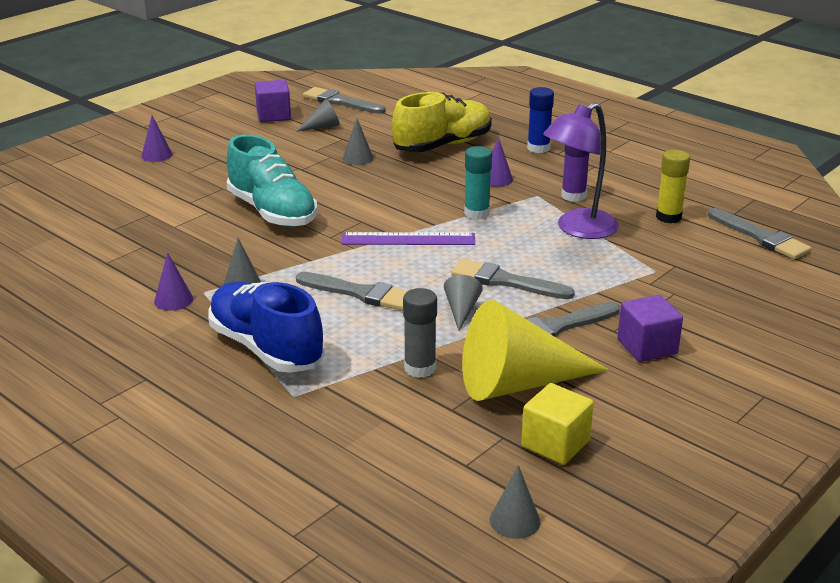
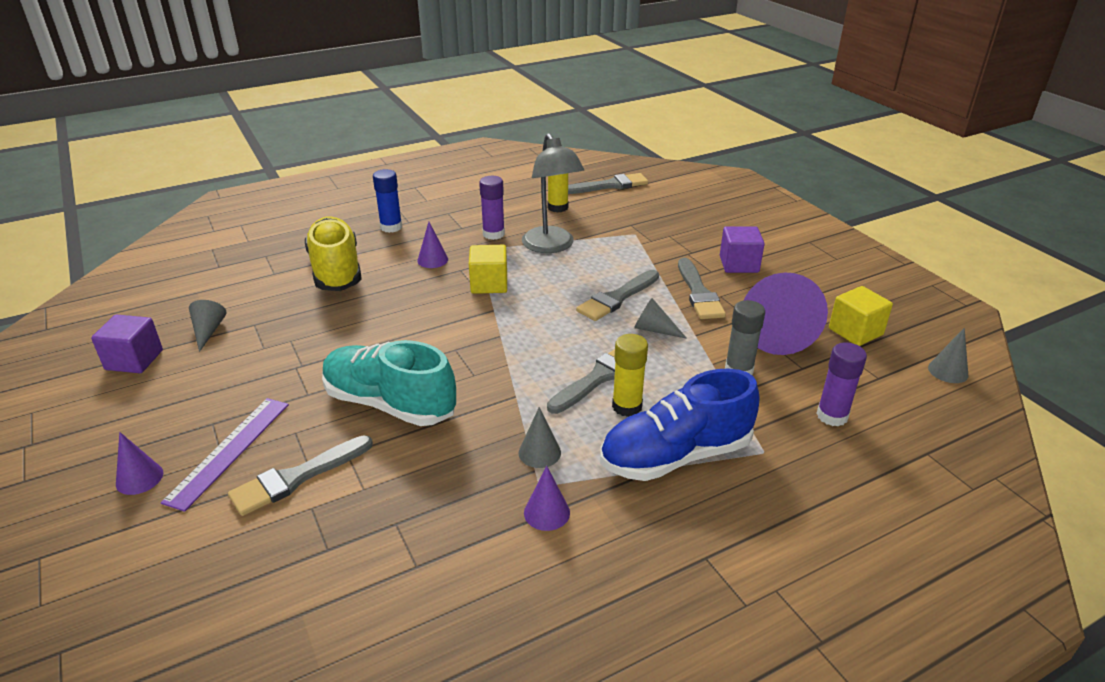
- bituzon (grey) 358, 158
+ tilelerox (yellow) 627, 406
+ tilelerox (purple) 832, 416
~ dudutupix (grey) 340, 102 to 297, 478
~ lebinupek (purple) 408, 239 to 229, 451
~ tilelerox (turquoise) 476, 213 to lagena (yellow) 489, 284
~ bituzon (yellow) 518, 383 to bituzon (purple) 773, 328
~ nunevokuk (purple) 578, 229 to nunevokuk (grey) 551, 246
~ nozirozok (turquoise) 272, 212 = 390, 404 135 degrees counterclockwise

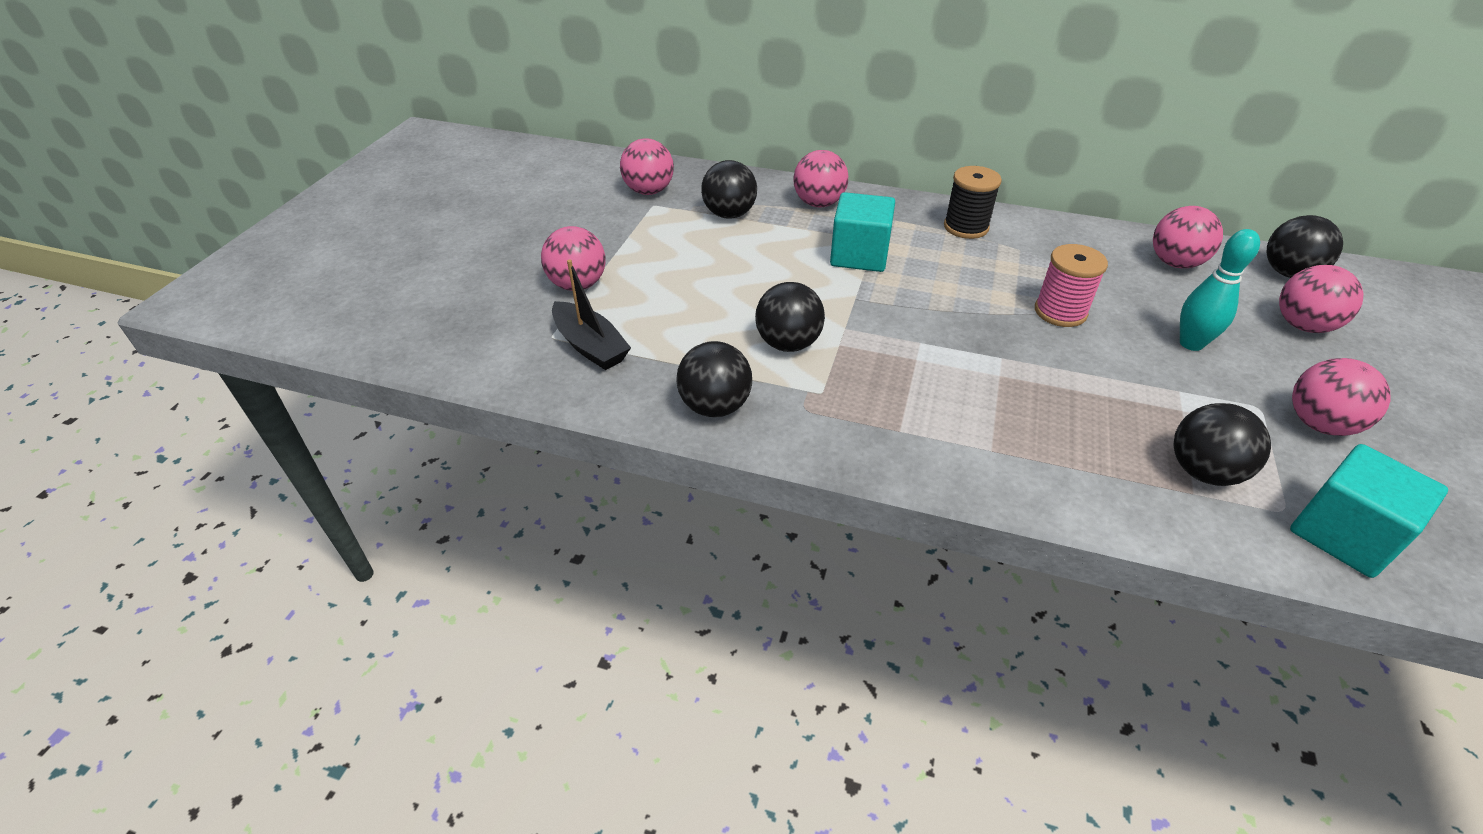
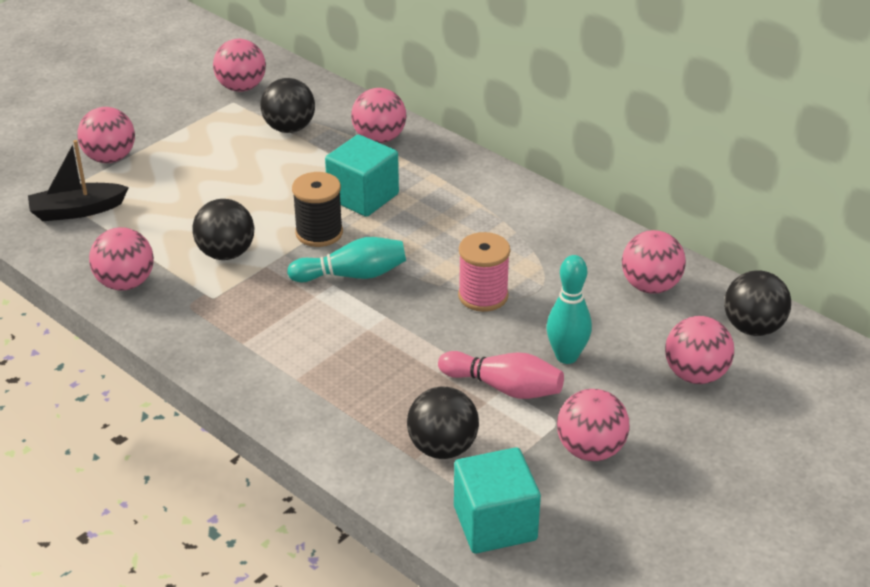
+ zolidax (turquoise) 352, 275
+ zolidax (pink) 504, 387
~ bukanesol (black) 966, 227 to 319, 233
~ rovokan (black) 715, 406 to rovokan (pink) 125, 283
~ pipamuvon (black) 590, 346 = 77, 210 90 degrees clockwise

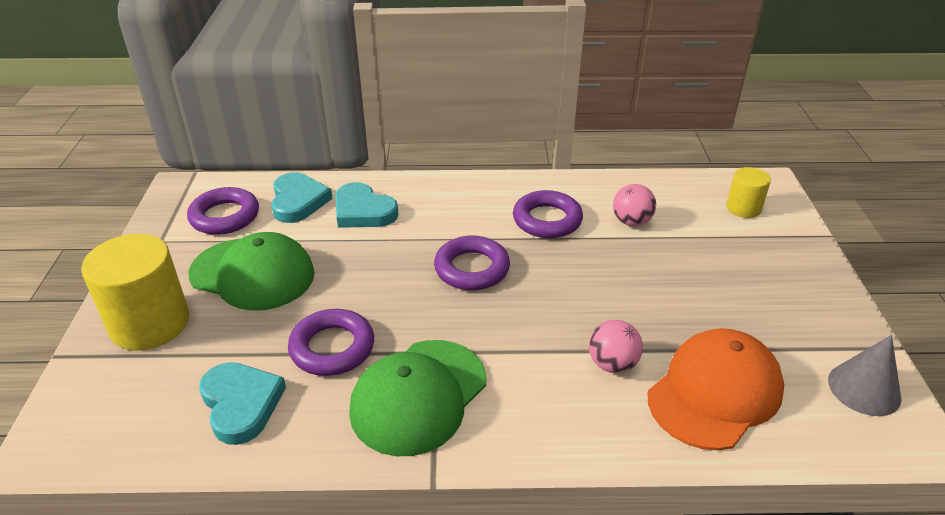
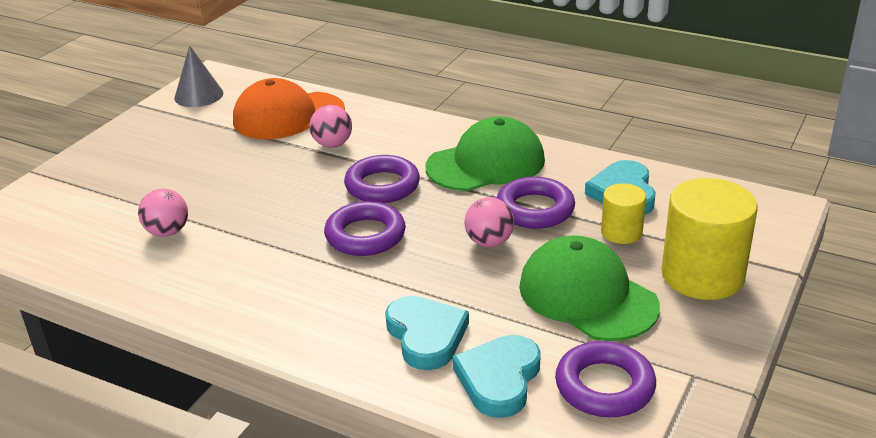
+ rovokan (pink) 489, 242
~ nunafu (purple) 547, 220 to 382, 186
~ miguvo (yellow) 743, 208 to 621, 232

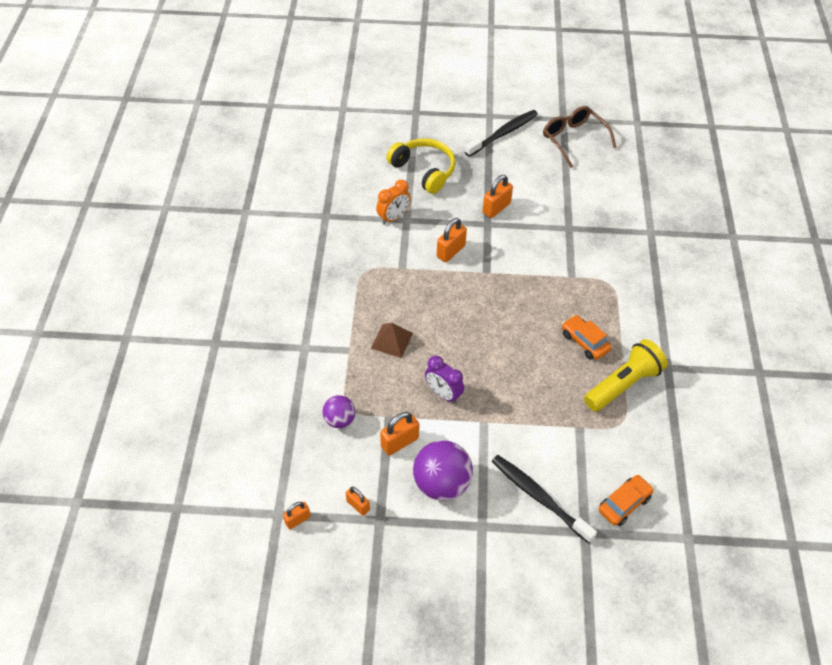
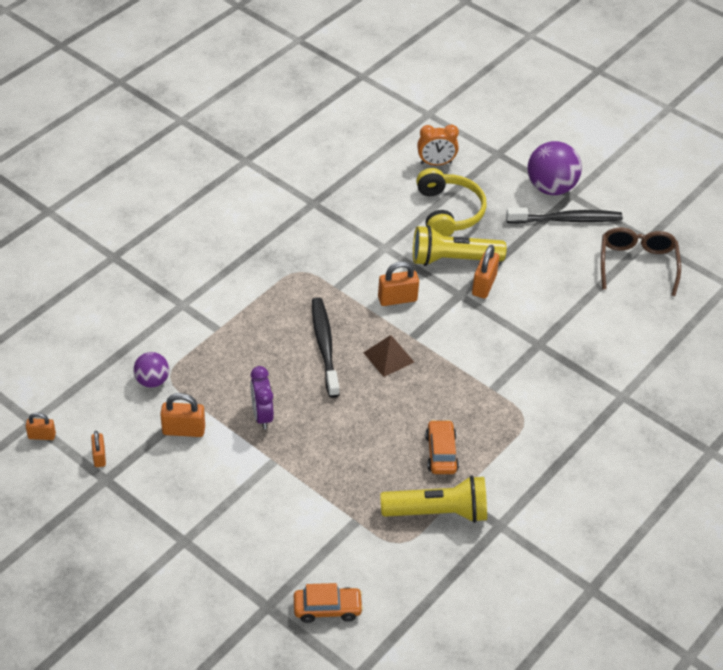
+ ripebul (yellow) 453, 259
~ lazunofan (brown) 392, 340 to 389, 357
~ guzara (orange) 393, 217 to 436, 163
~ rovokan (purple) 441, 483 to 550, 188
~ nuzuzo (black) 539, 497 to 324, 346
~ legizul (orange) 496, 208 = 484, 285 60 degrees counterclockwise

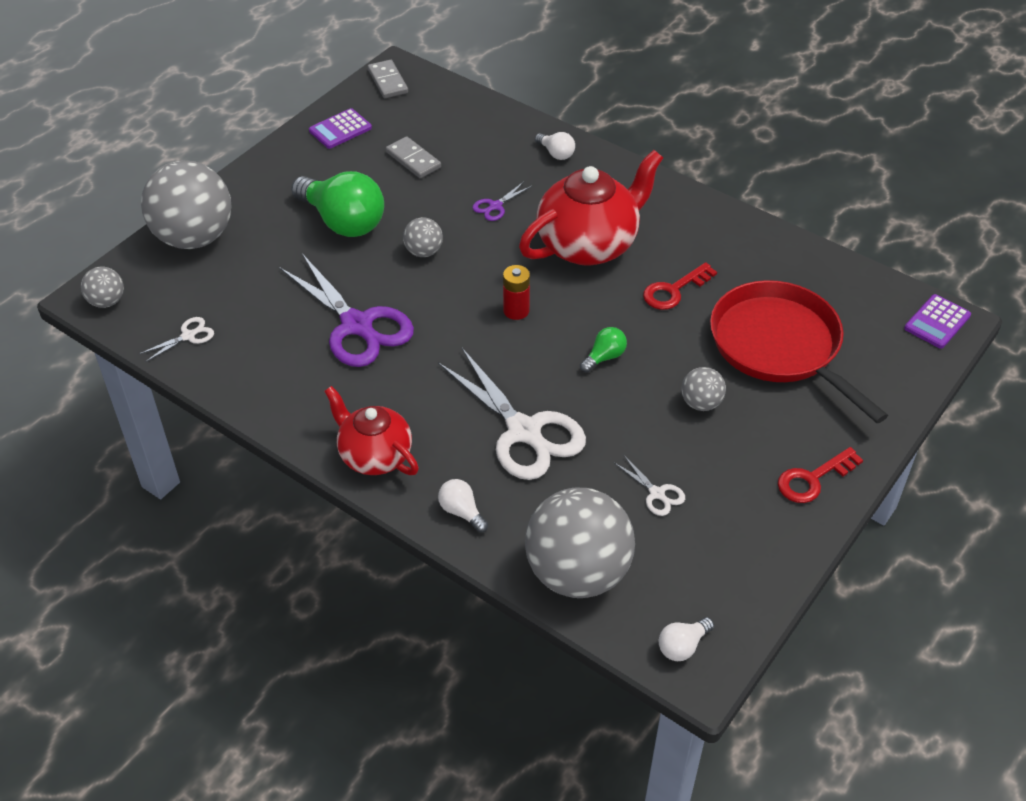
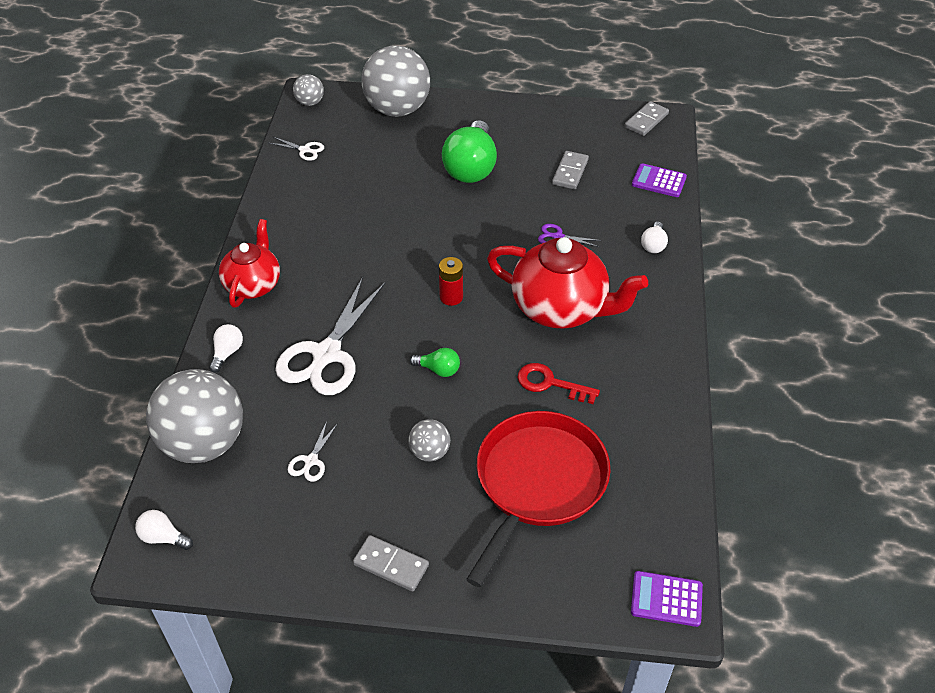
- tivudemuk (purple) 358, 326
- rovokan (grey) 423, 252
~ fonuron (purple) 340, 129 to 659, 181
~ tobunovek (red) 812, 479 to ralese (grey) 391, 565

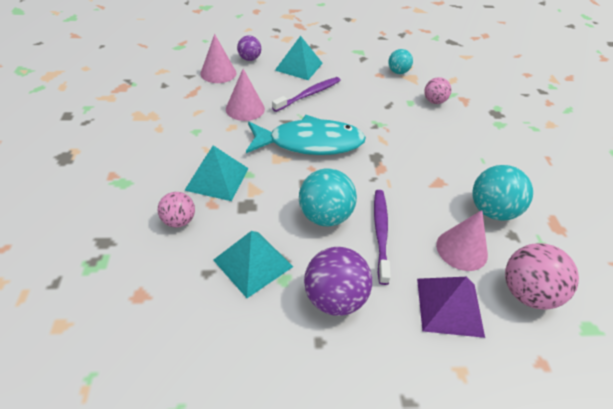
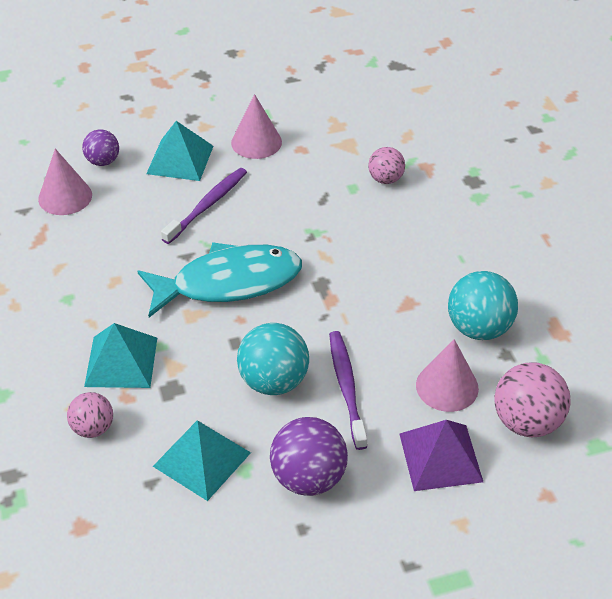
- rovokan (turquoise) 398, 72
~ bituzon (pink) 245, 109 to 256, 142

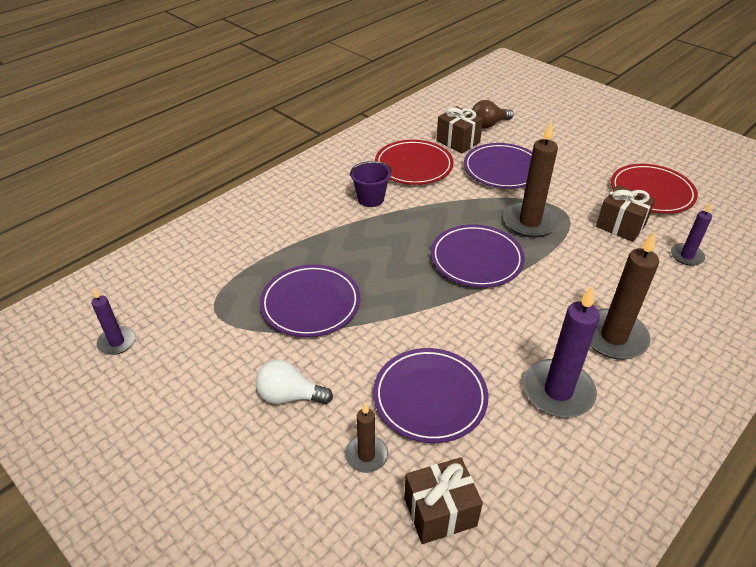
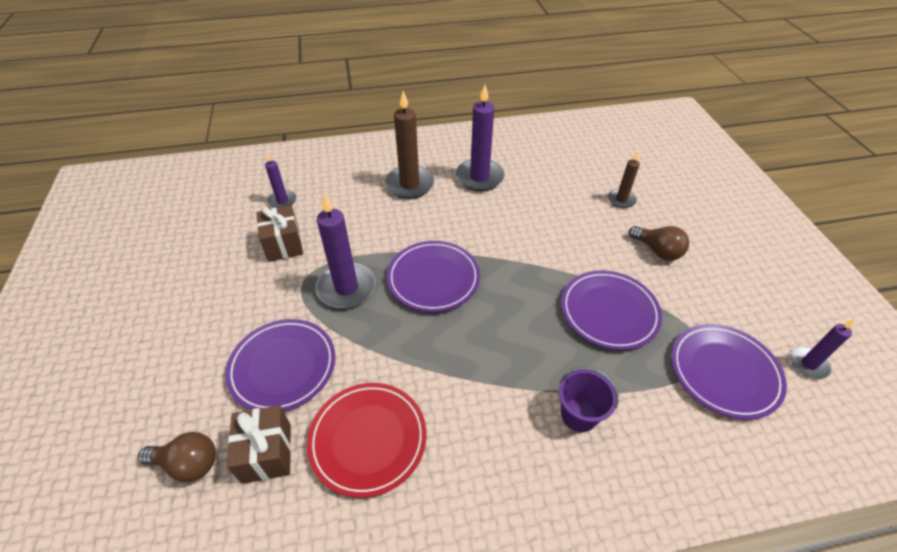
- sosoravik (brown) 440, 512
- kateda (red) 651, 192
~ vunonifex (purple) 370, 199 to 579, 415
~ kateda (purple) 430, 397 to 724, 372
~ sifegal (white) 289, 396 to sifegal (brown) 657, 251
~ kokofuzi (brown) 529, 222 to kokofuzi (purple) 346, 288

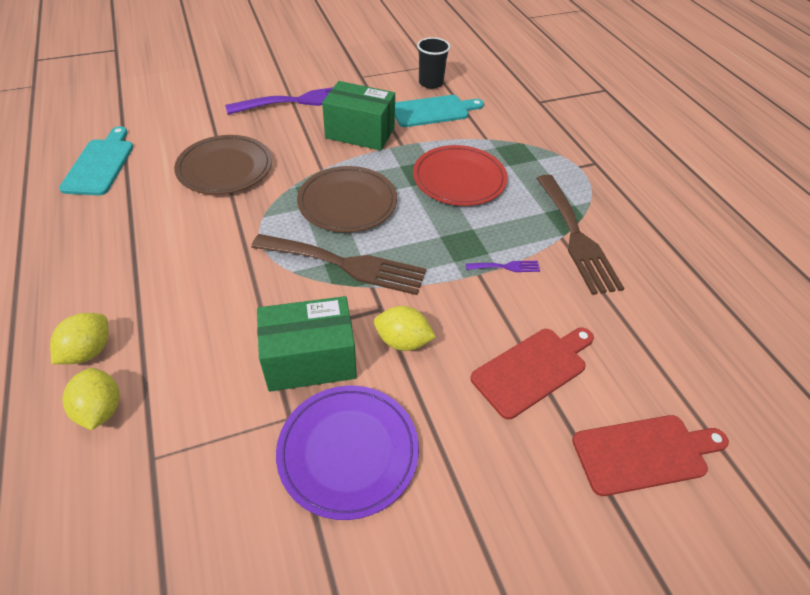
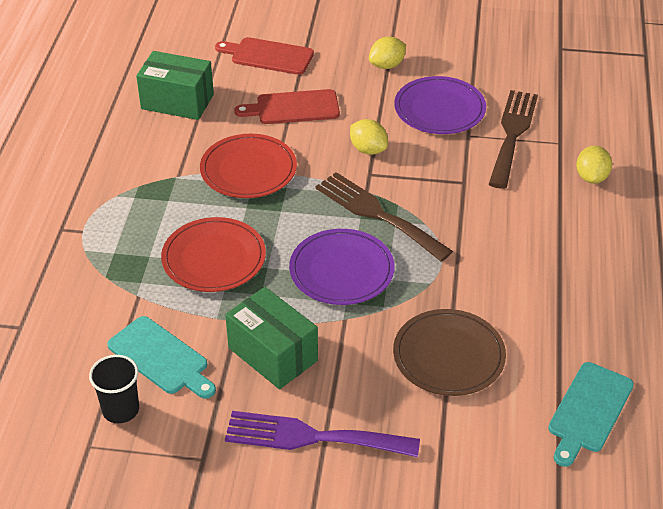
~ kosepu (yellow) 89, 351 to 387, 65
~ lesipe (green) 310, 360 to 177, 102
~ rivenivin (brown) 576, 237 to 512, 134
~ rivenivin (purple) 506, 267 to kateda (red) 248, 170
~ kateda (brown) 347, 202 to kateda (purple) 341, 270
~ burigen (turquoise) 433, 111 = 161, 358 150 degrees counterclockwise

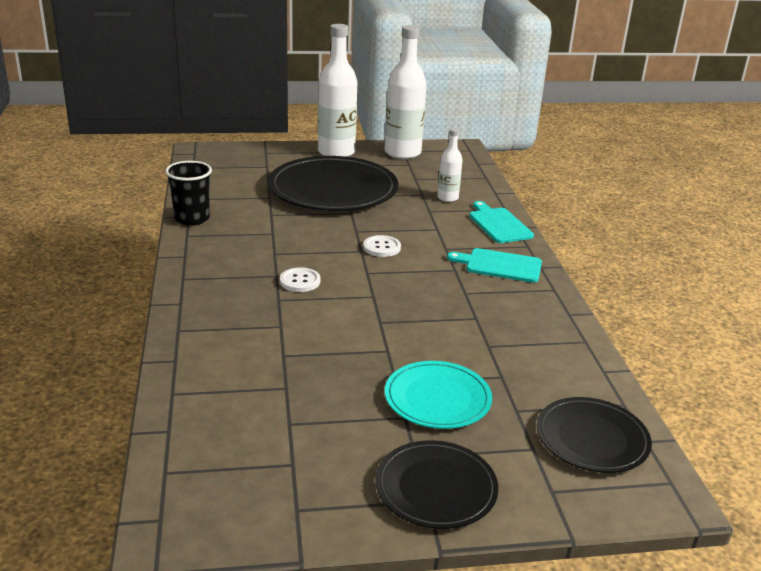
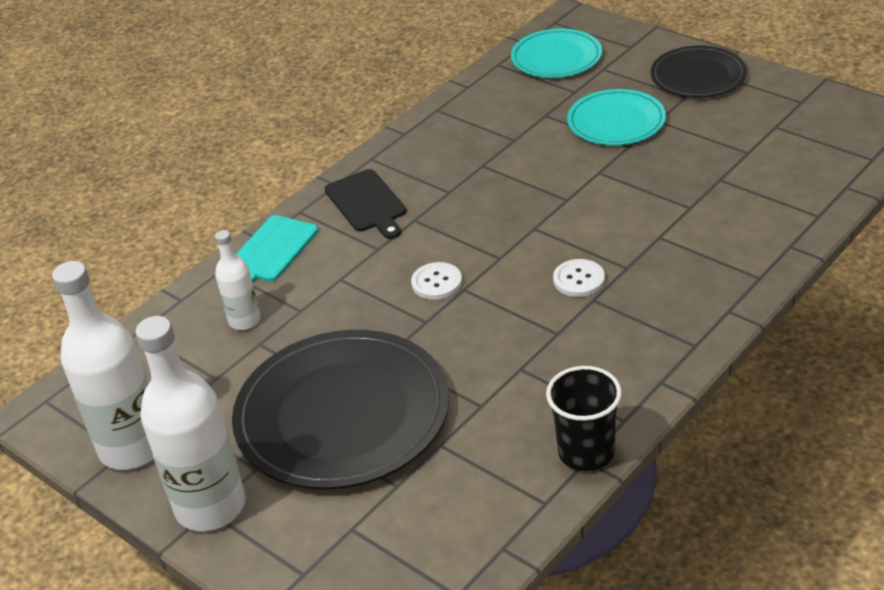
~ burigen (turquoise) 500, 265 to burigen (black) 367, 203
~ kateda (black) 592, 438 to kateda (turquoise) 556, 57

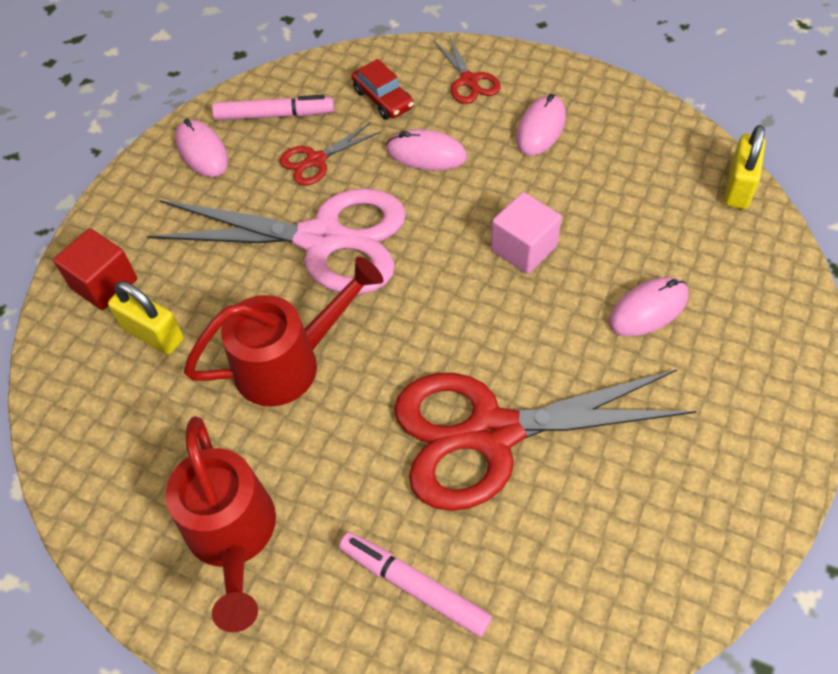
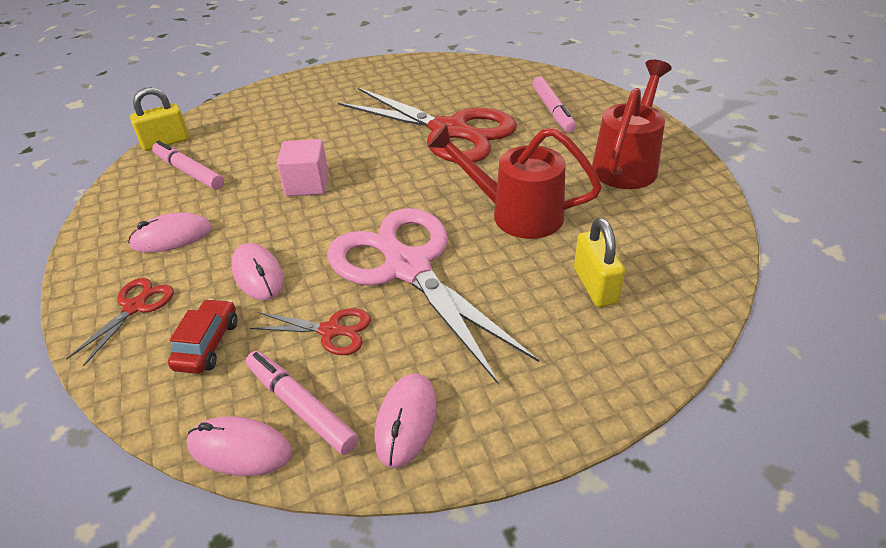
- lagena (red) 104, 284
+ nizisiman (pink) 189, 172
~ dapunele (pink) 648, 309 to 240, 449

